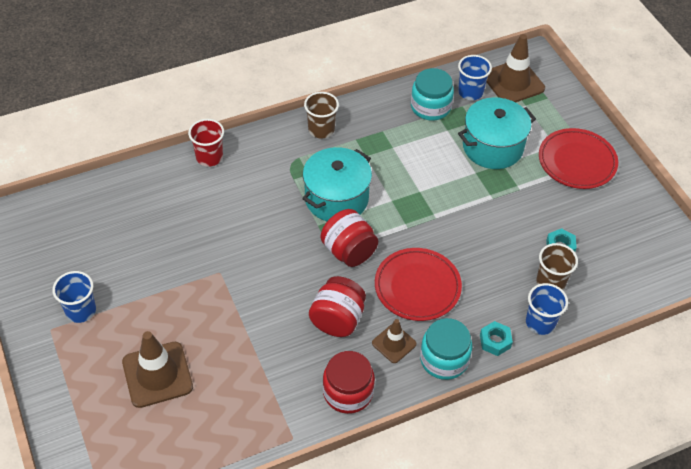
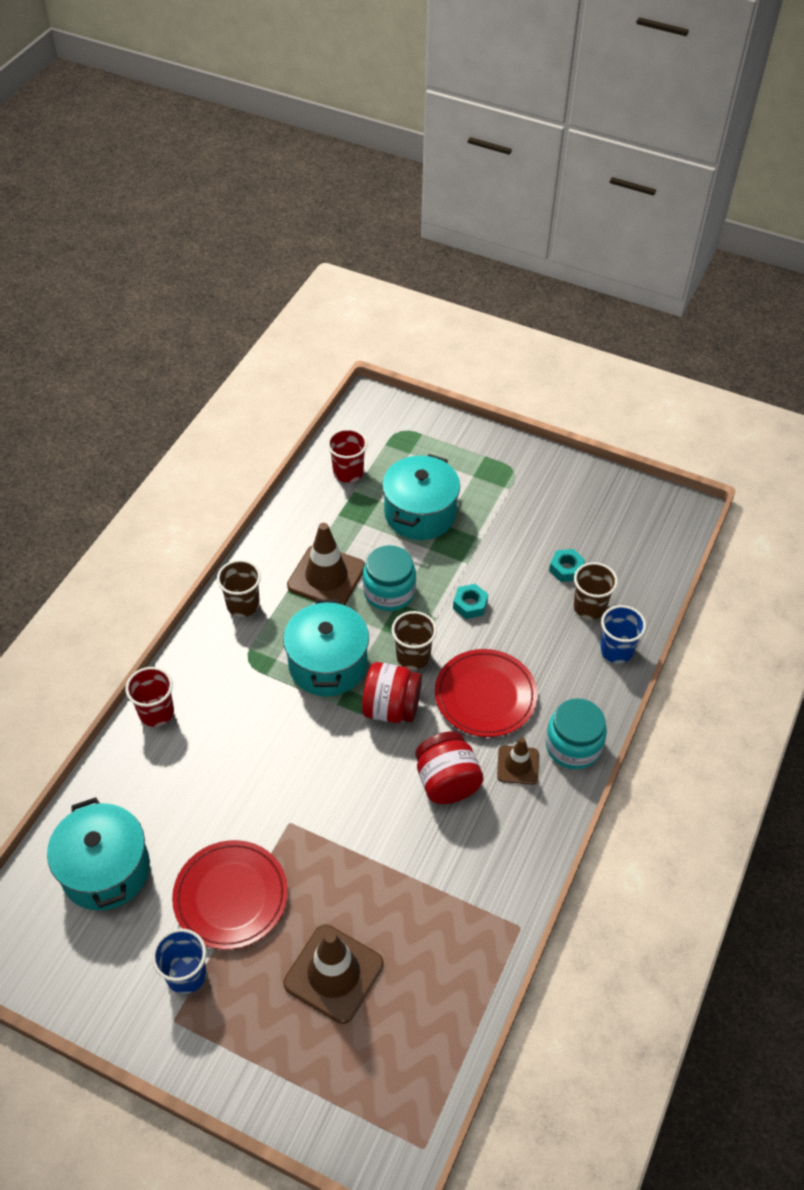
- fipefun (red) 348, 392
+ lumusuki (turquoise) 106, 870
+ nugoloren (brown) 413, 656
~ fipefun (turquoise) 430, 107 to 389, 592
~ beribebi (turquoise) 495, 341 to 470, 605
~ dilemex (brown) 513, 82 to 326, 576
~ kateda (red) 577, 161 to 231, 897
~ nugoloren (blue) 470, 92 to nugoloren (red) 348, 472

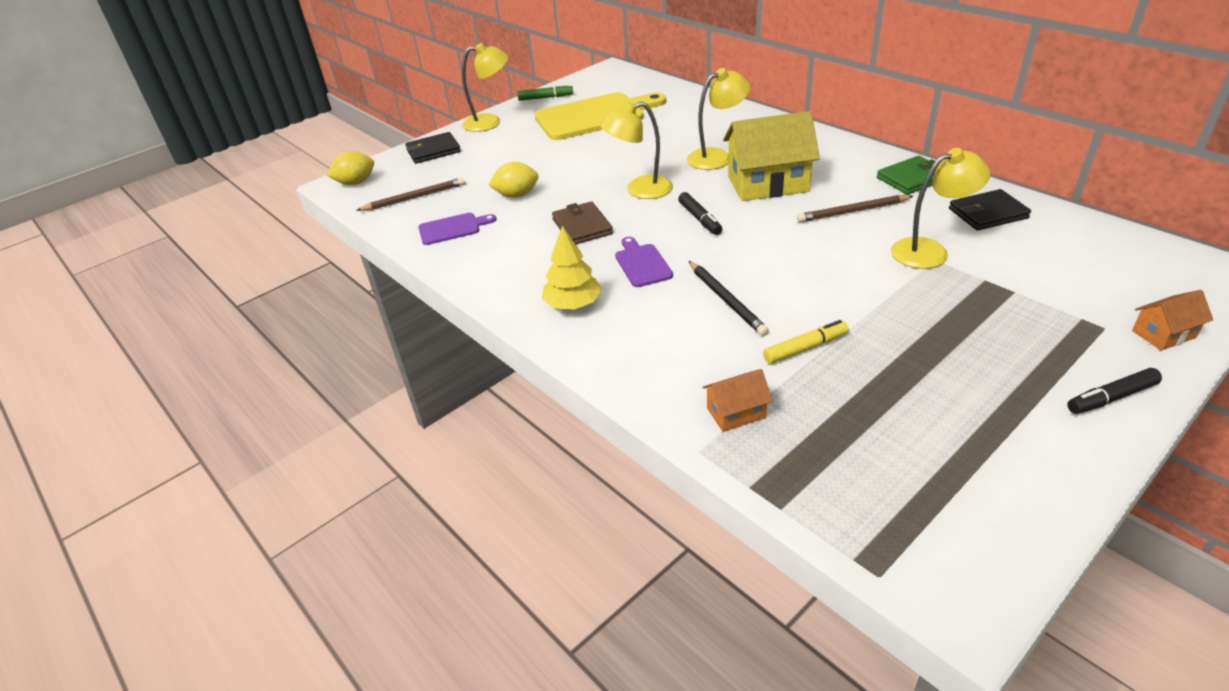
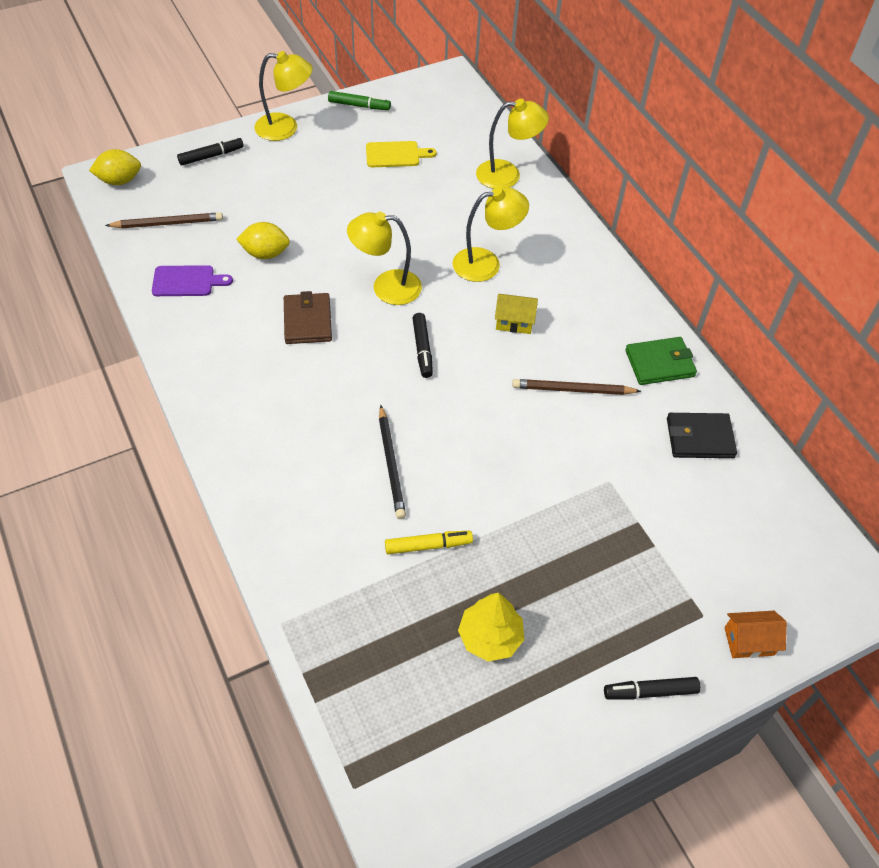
- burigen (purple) 642, 264
- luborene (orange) 736, 413
~ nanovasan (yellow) 573, 304 to 490, 637
~ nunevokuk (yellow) 929, 251 to 507, 175
~ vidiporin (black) 433, 151 to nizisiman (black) 211, 156
~ burigen (yellow) 594, 116 = 395, 155 x0.47
~ luborene (yellow) 768, 184 = 514, 322 x0.48

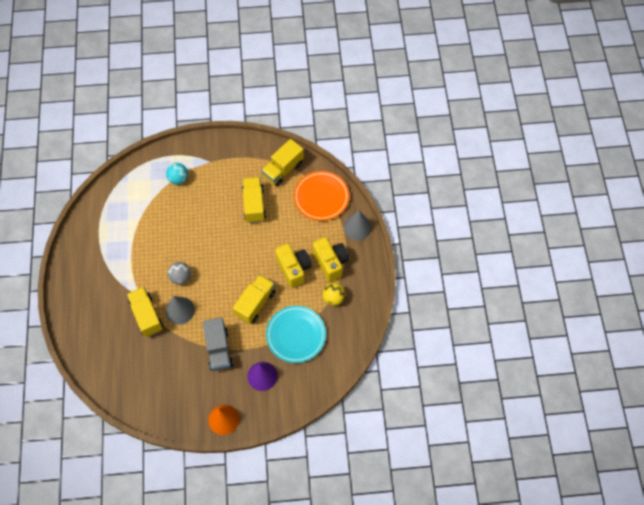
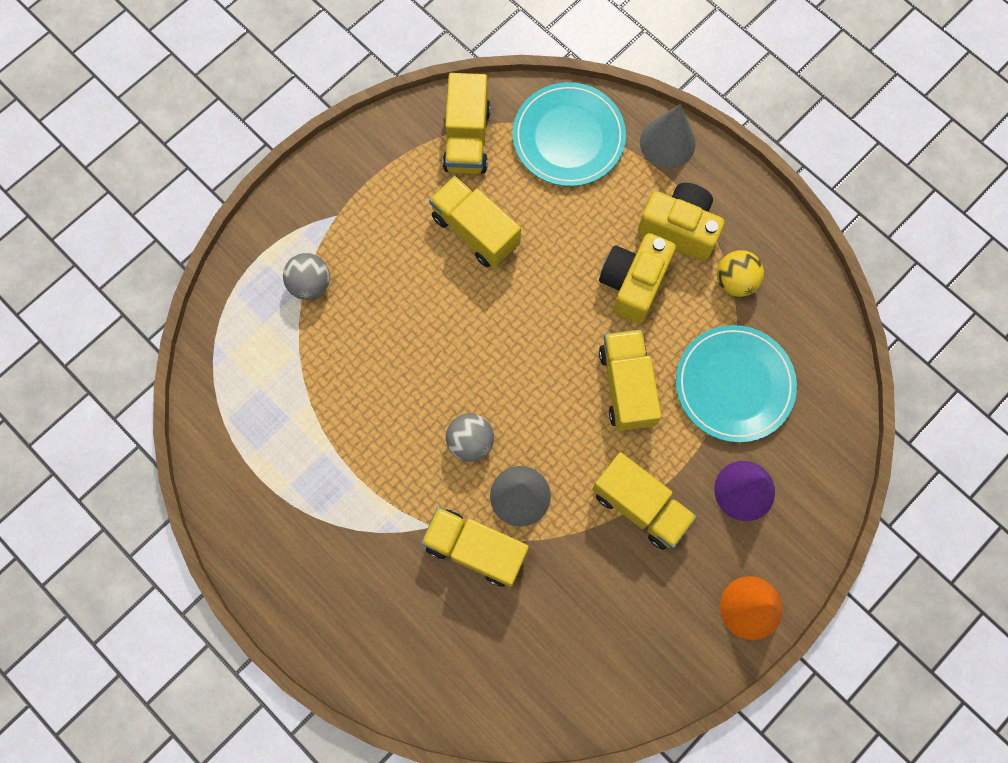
~ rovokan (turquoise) 178, 178 to rovokan (grey) 310, 284
~ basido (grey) 219, 349 to basido (yellow) 640, 505
~ kateda (orange) 321, 197 to kateda (turquoise) 568, 137
~ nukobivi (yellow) 294, 268 = 633, 284 90 degrees counterclockwise

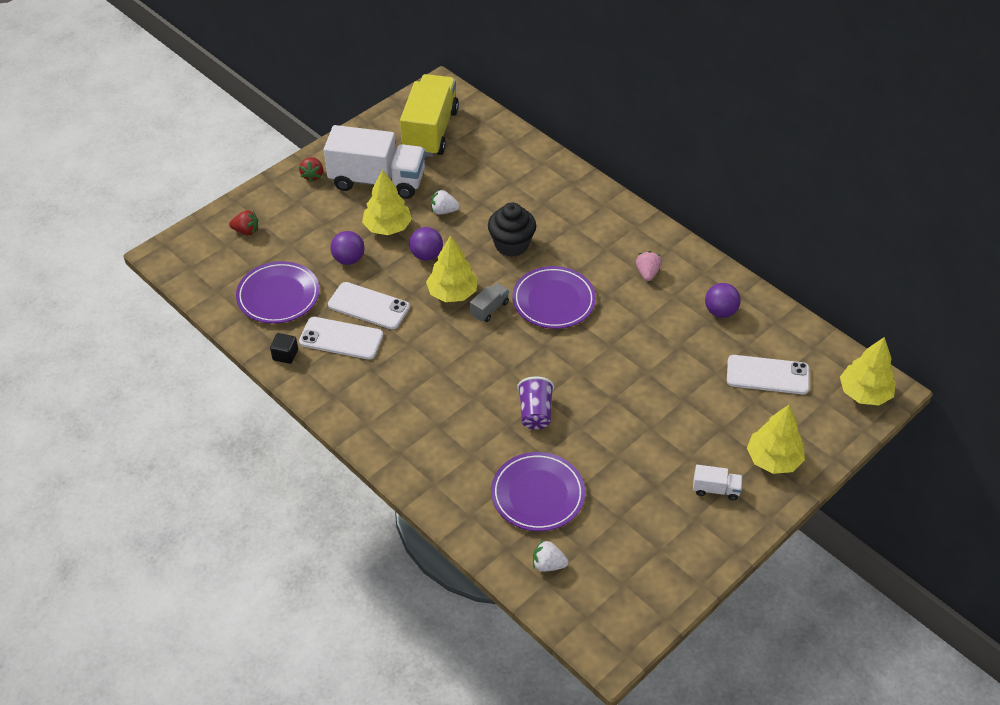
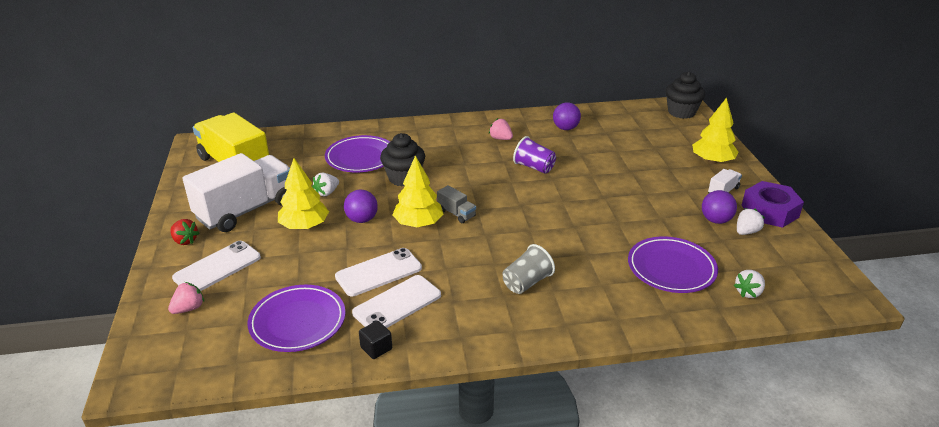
+ nugoloren (grey) 526, 282
+ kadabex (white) 746, 232
+ beribebi (purple) 770, 211
~ rovokan (purple) 349, 259 to 715, 220
~ kateda (purple) 553, 301 to 361, 157
~ nugoloren (purple) 535, 413 to 534, 167
~ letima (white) 767, 375 to 217, 268
~ nanovasan (yellow) 864, 393 to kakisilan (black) 681, 112
~ kadabex (red) 246, 231 to kadabex (pink) 189, 308
~ basido (grey) 489, 309 = 456, 213 150 degrees clockwise

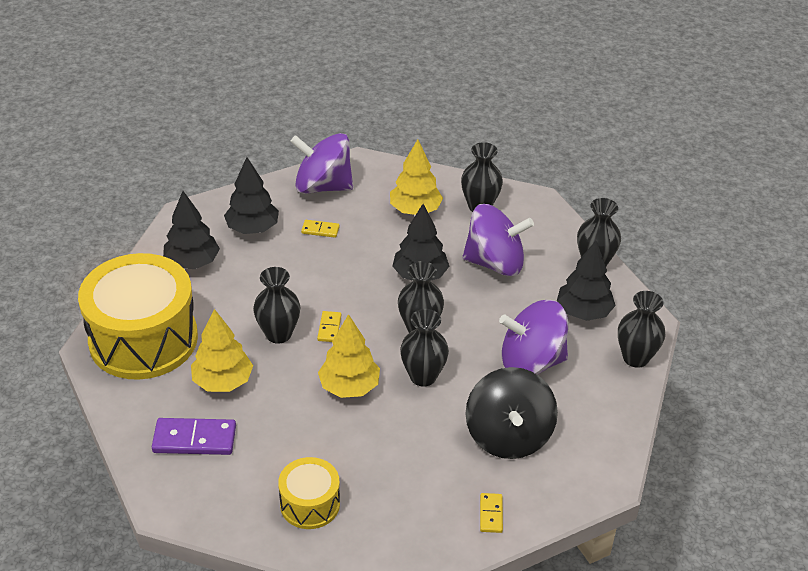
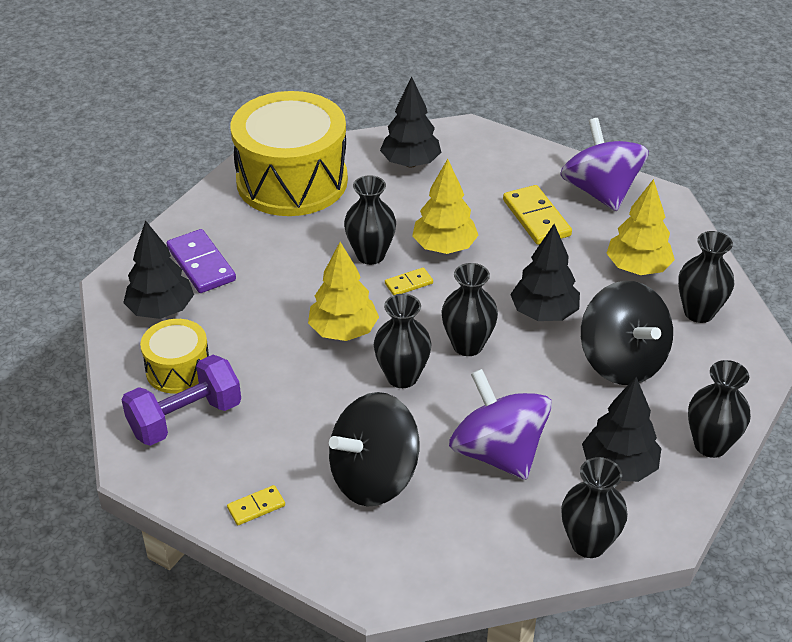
+ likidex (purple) 185, 418
~ nanovasan (yellow) 222, 381 to 444, 247
~ nanovasan (black) 252, 228 to 161, 310
~ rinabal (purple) 495, 263 to rinabal (black) 622, 361
~ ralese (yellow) 320, 230 = 536, 218 x1.87

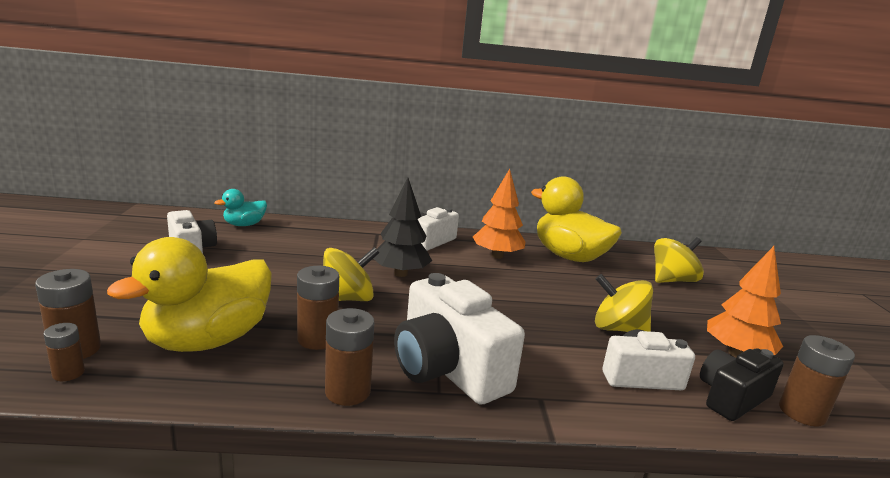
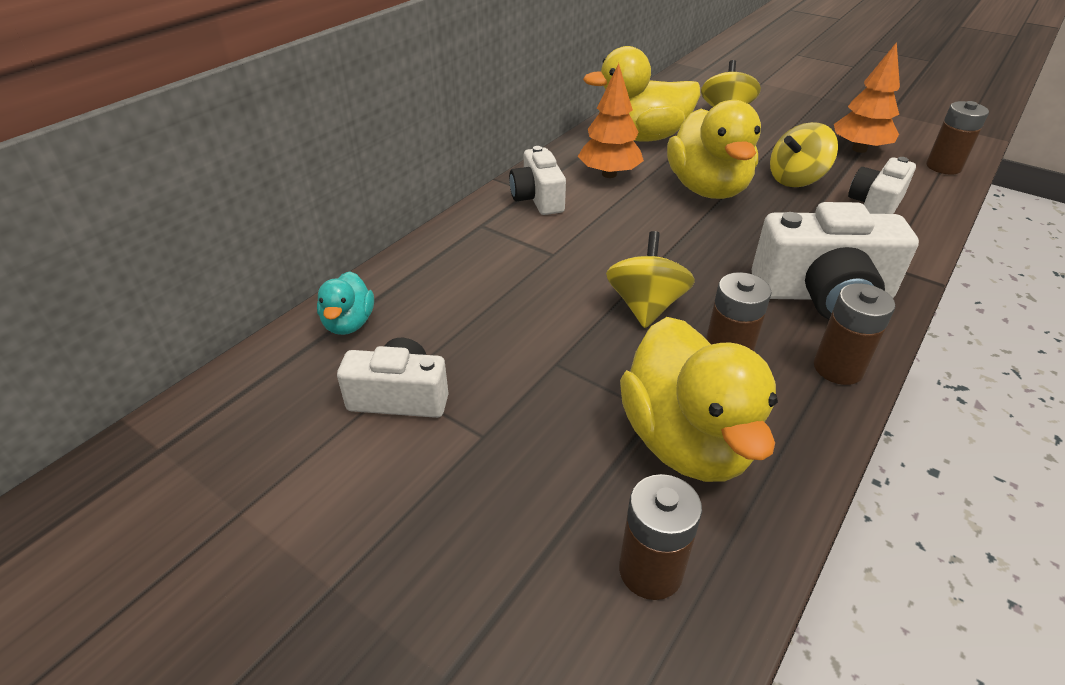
- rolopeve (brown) 68, 373
- nanovasan (black) 400, 273
- nukobivi (black) 731, 398
+ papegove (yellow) 707, 189

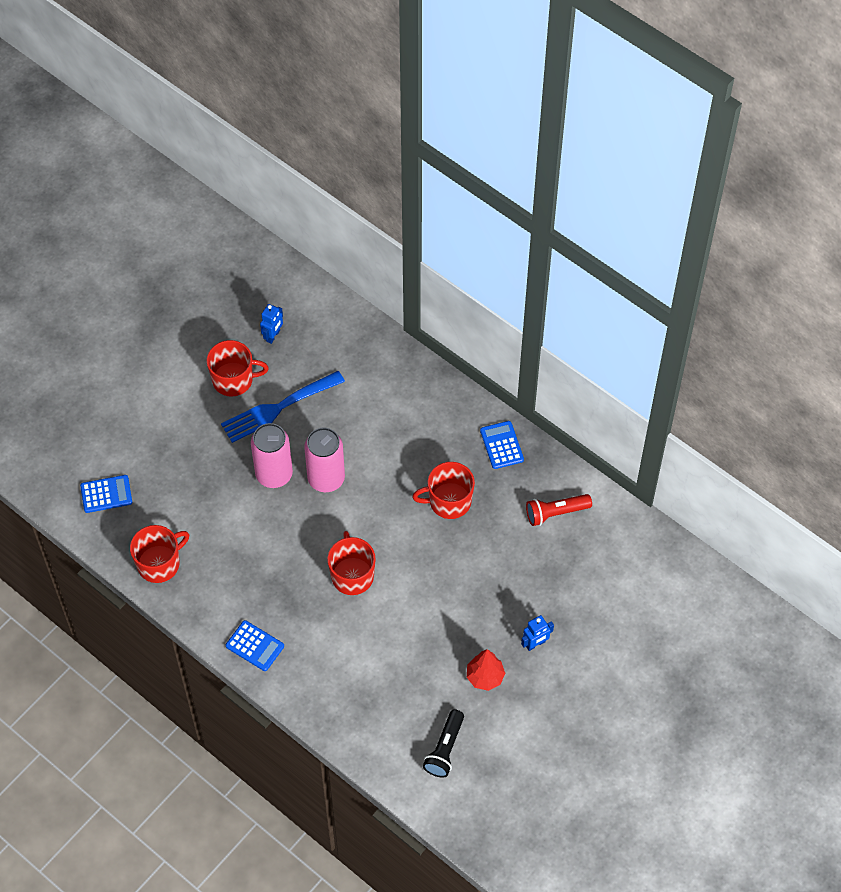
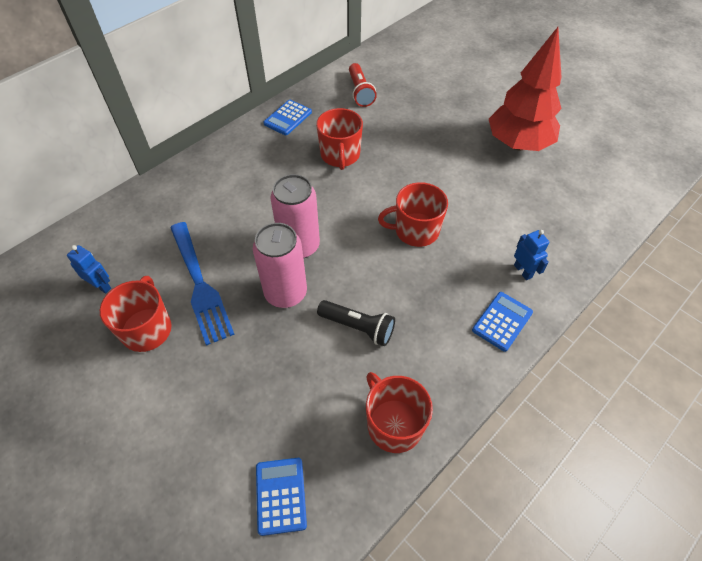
~ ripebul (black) 445, 749 to 358, 327
~ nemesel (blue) 535, 644 to 523, 271
~ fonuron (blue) 501, 445 = 288, 118 45 degrees counterclockwise
~ nanovasan (red) 485, 677 = 518, 144 x1.98

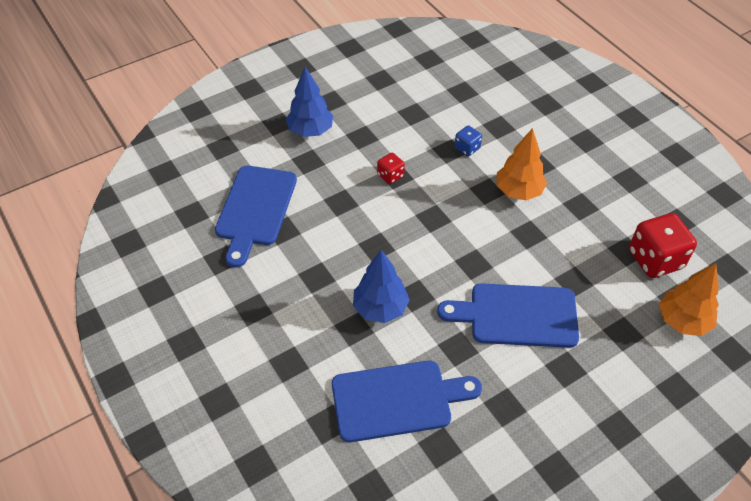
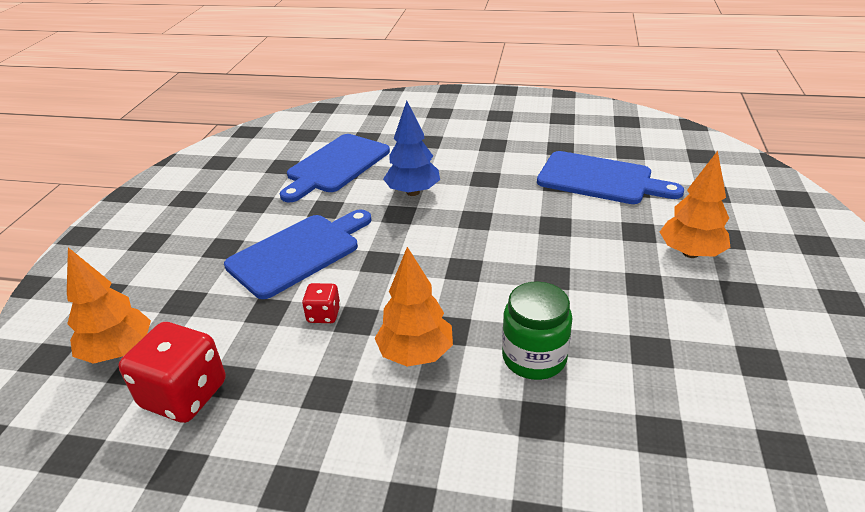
~ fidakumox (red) 390, 175 to 324, 314
~ fidakumox (blue) 467, 148 to fipefun (green) 534, 358
~ nanovasan (blue) 310, 131 to nanovasan (orange) 690, 253
~ burigen (blue) 255, 209 = 600, 179 150 degrees clockwise

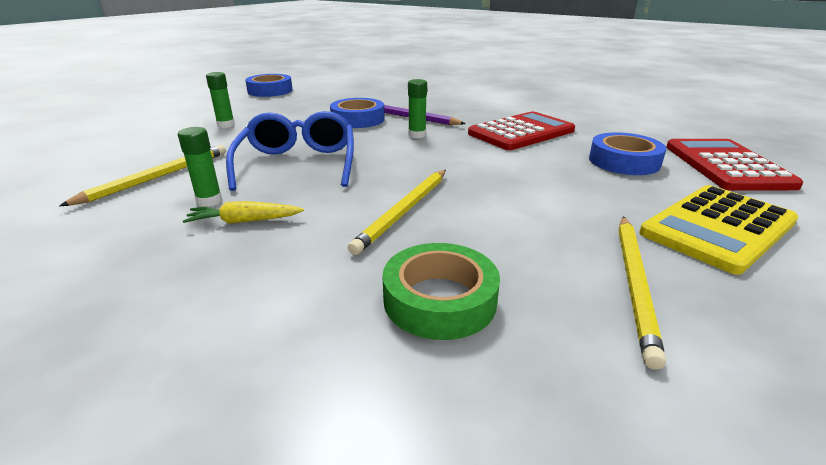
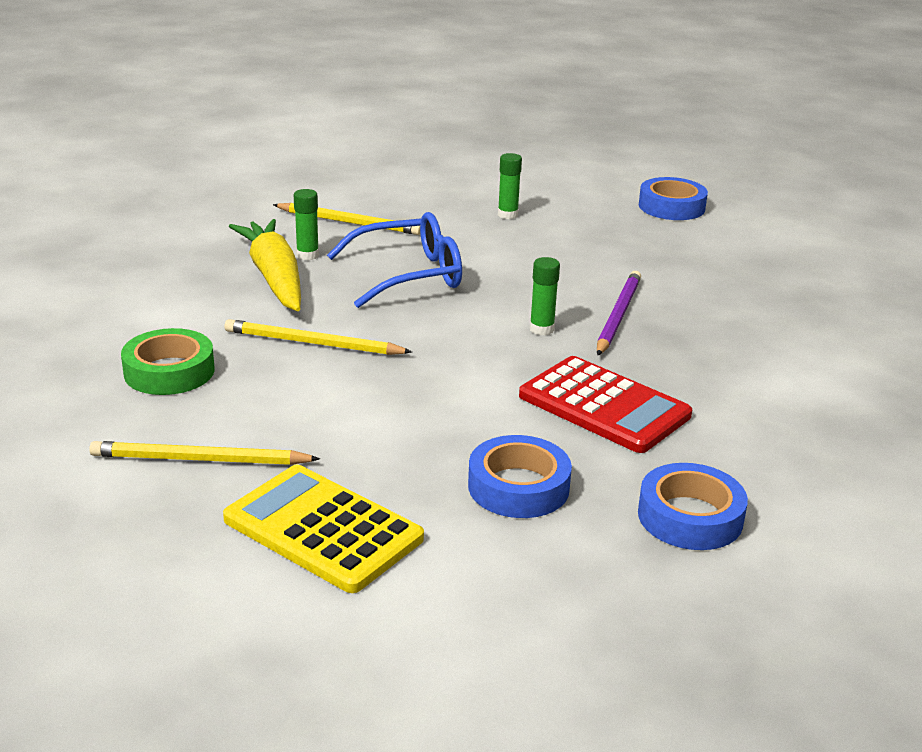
- fonuron (red) 726, 165
~ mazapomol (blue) 358, 119 to 690, 517
~ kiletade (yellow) 244, 221 = 274, 277 x2.07

